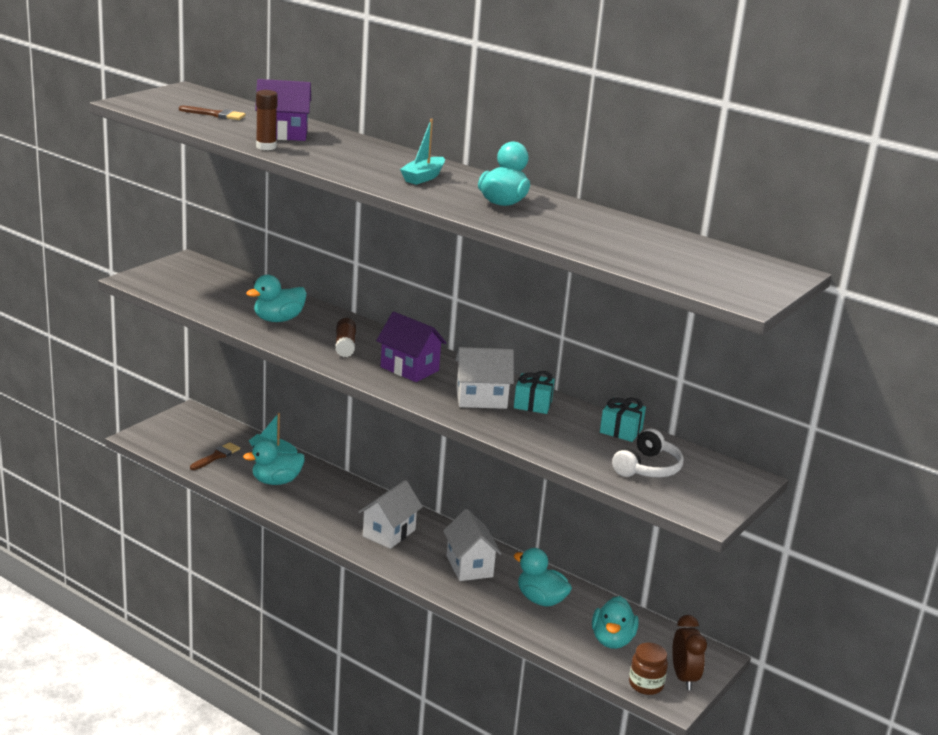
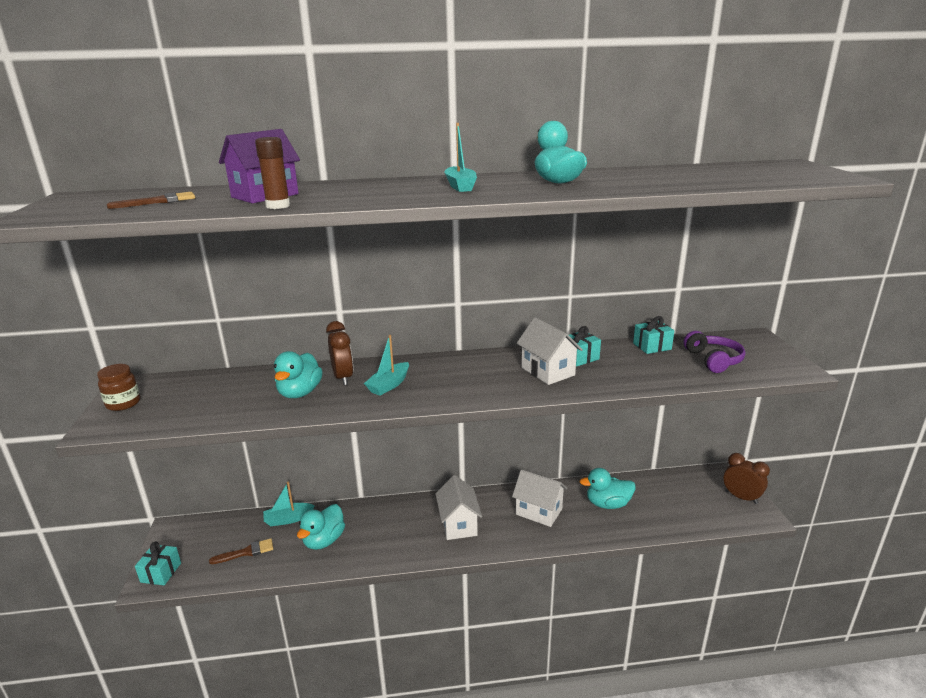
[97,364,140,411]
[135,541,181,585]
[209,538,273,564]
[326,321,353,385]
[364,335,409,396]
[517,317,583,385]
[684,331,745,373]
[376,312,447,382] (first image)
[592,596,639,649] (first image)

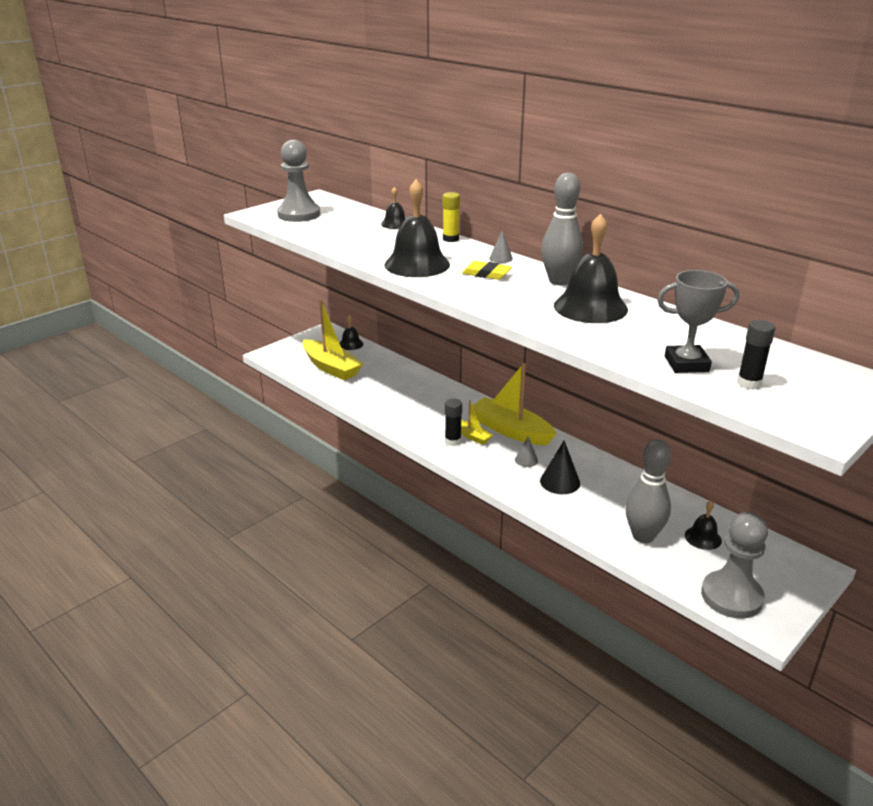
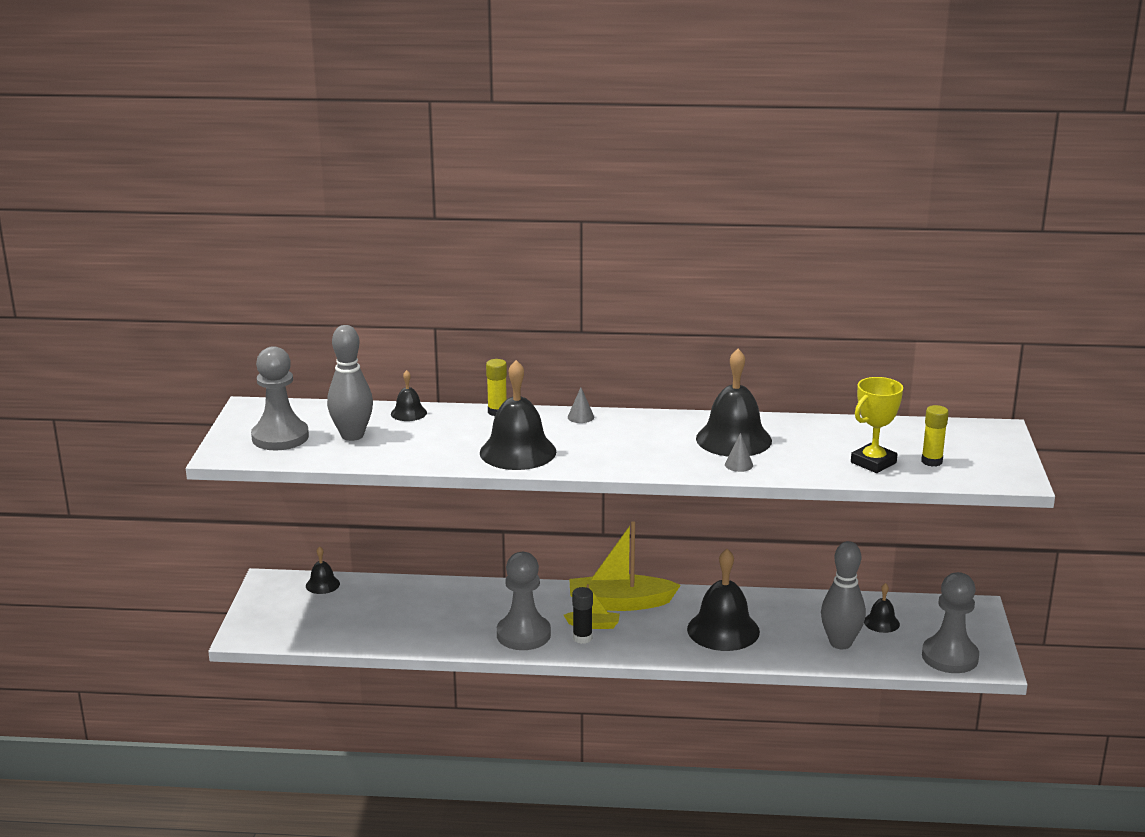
[327,325,373,441]
[497,552,551,650]
[687,549,760,651]
[725,433,753,472]
[851,377,903,473]
[921,405,949,467]
[303,300,364,381] (first image)
[462,261,512,280] (first image)

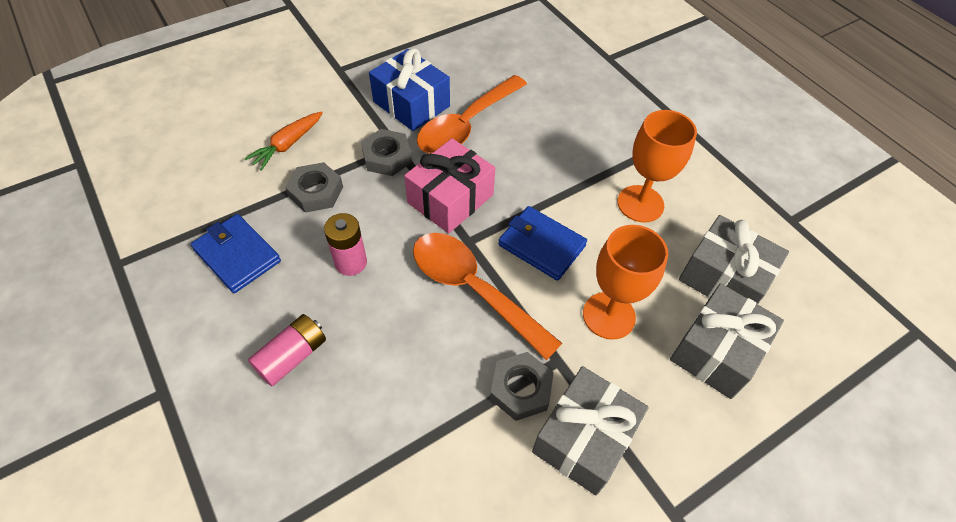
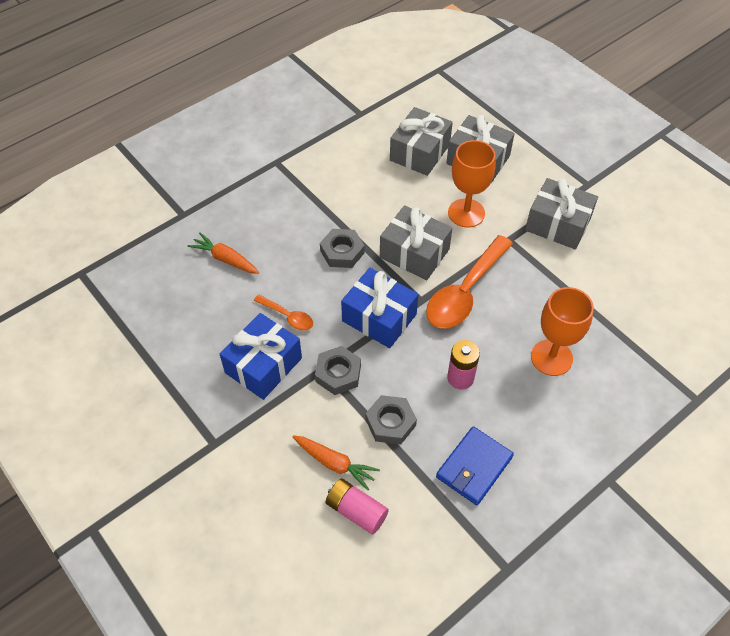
[188,233,259,274]
[254,294,313,330]
[320,229,365,268]
[326,478,389,535]
[341,268,418,348]
[380,205,452,280]
[531,287,594,376]

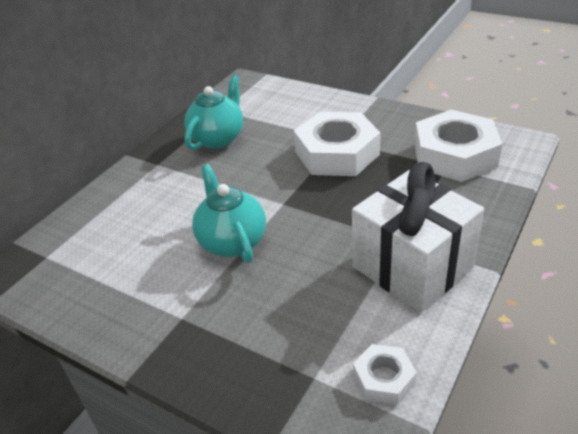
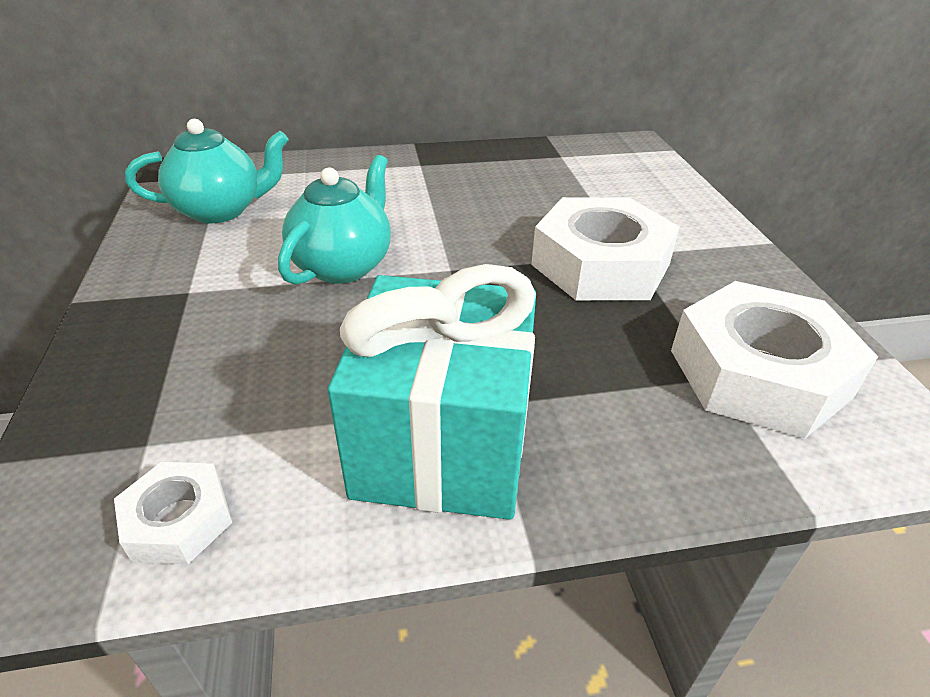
[125,119,288,224]
[328,264,536,520]

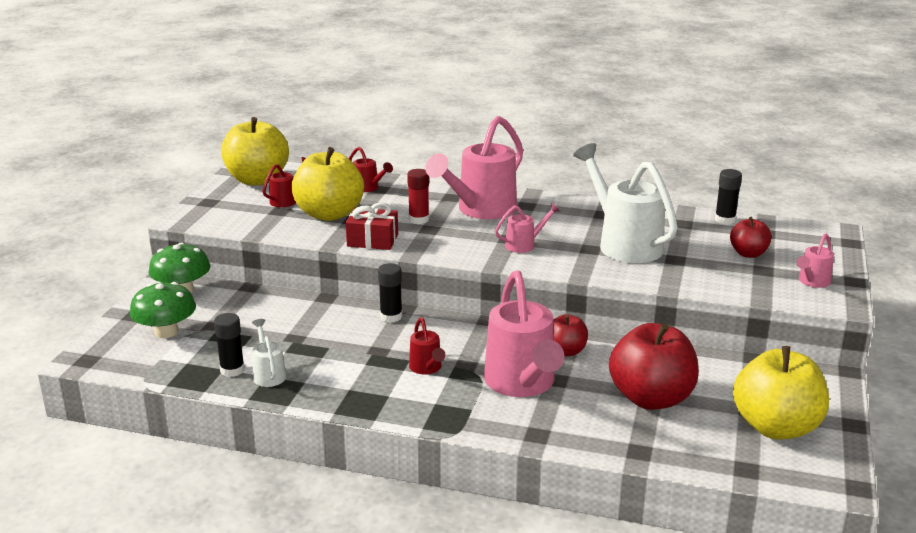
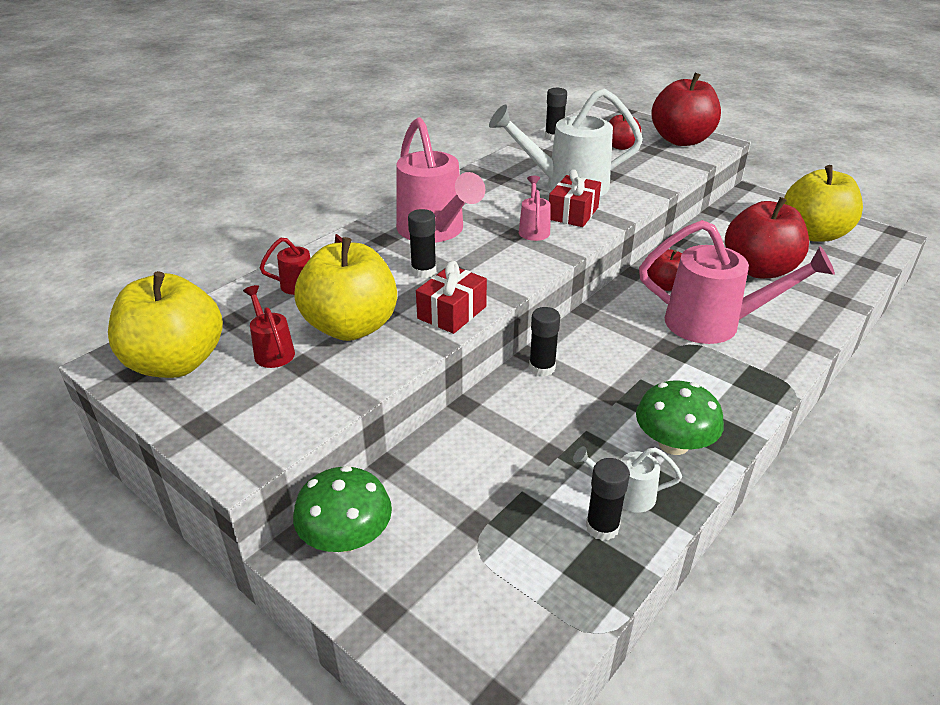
[408,209,436,278]
[549,169,601,227]
[636,380,724,455]
[651,73,721,146]
[409,317,446,374] (first image)

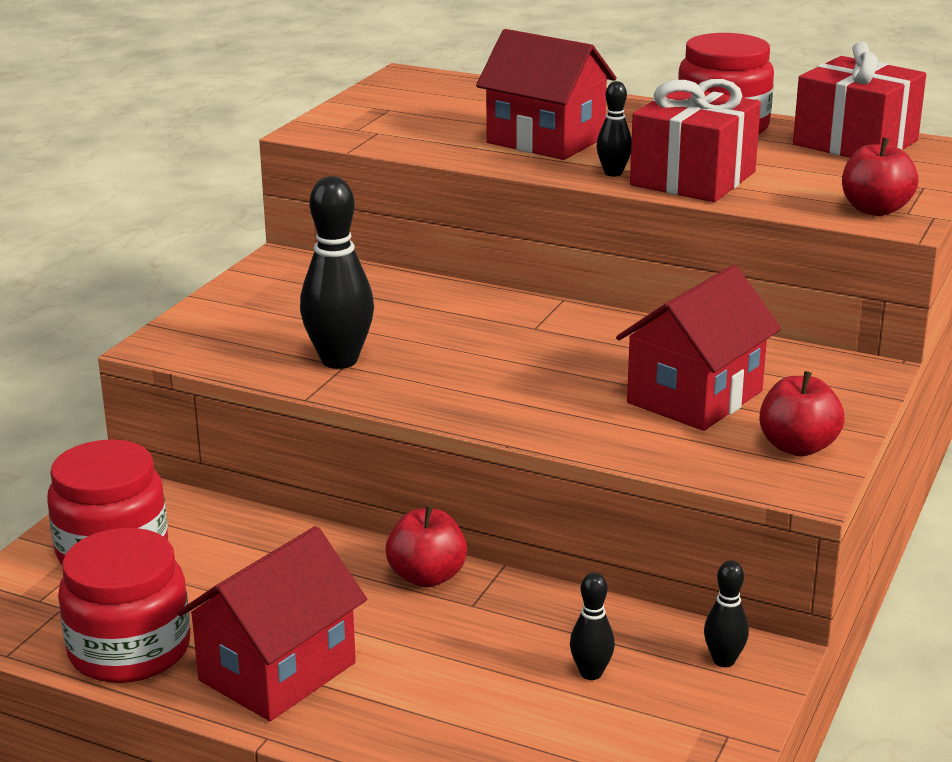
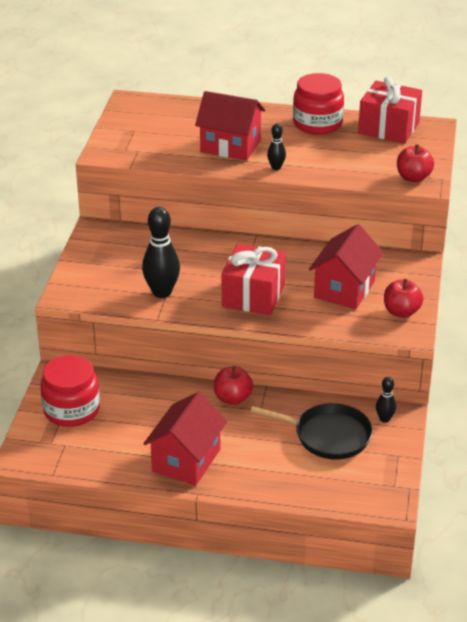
[222,244,286,315]
[250,403,373,460]
[58,528,190,683] (first image)

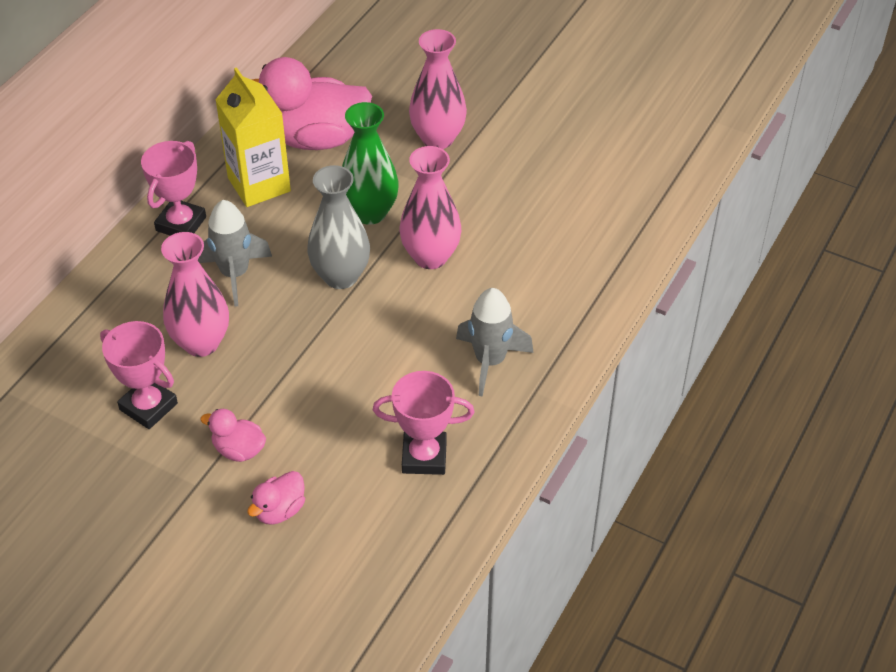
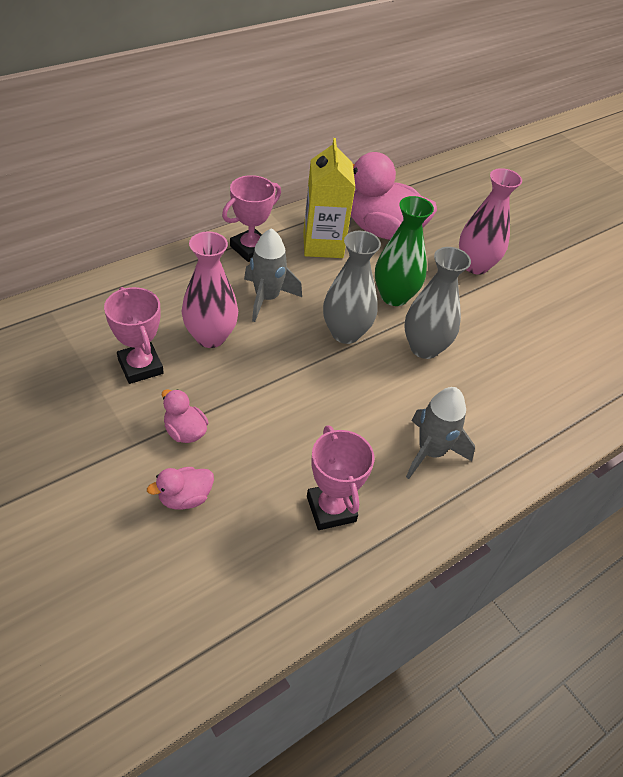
[307,425,374,530]
[404,247,471,359]

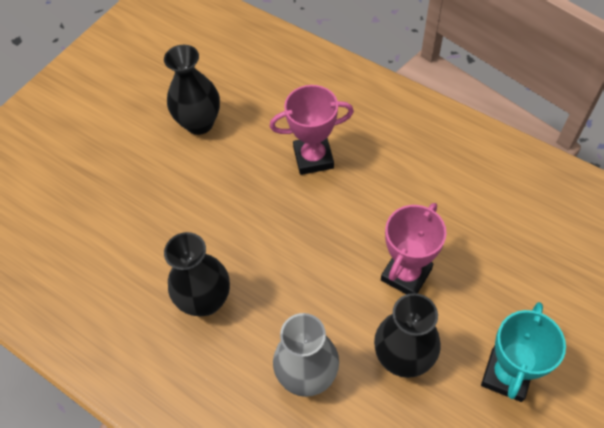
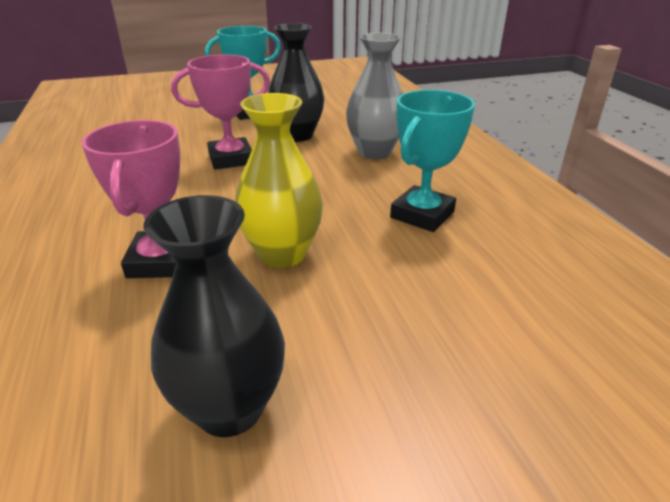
[82,120,180,278]
[235,93,323,268]
[390,90,475,232]

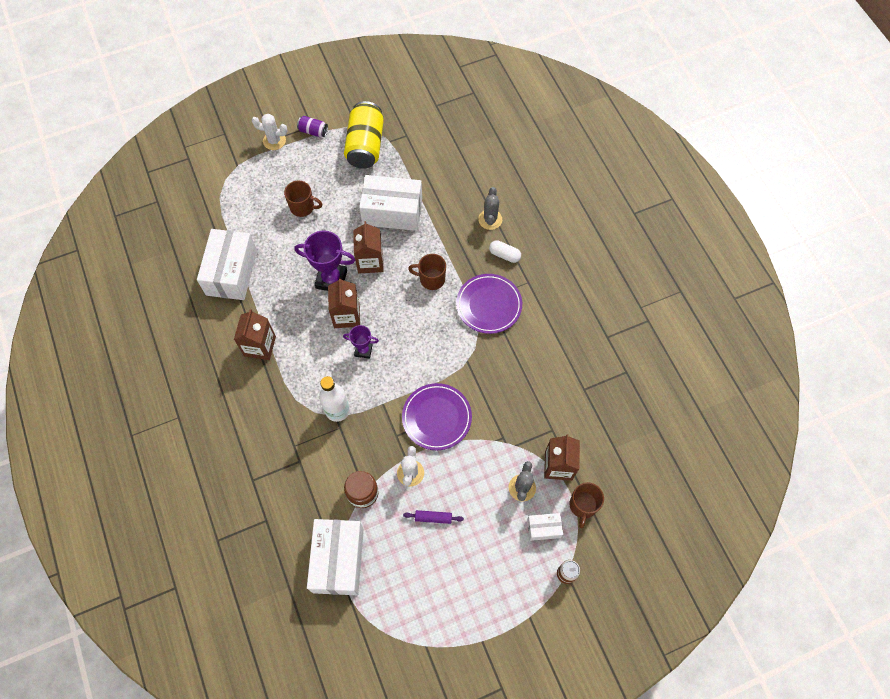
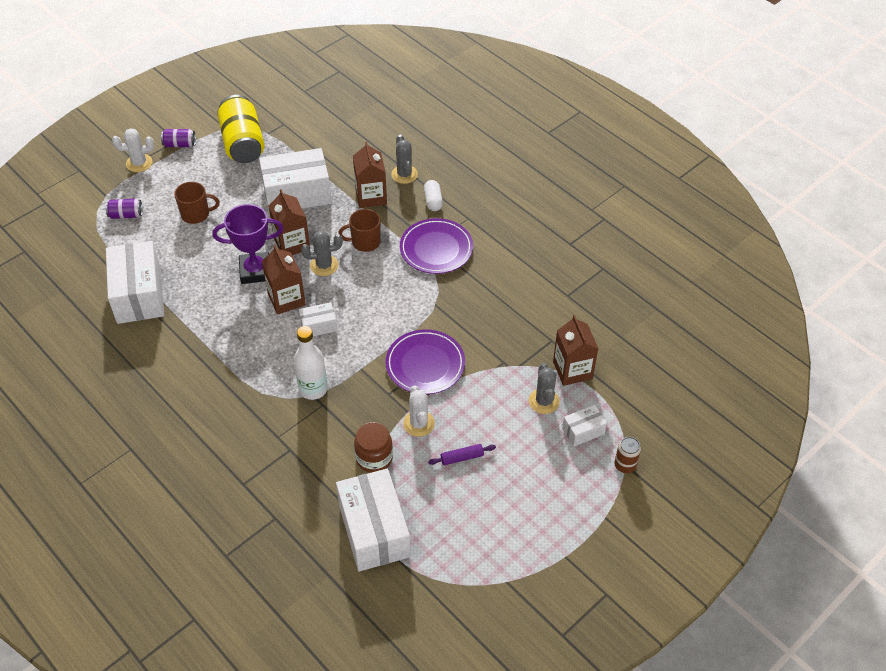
[106,199,143,219]
[299,302,337,336]
[301,231,343,276]
[353,141,387,208]
[424,180,443,211]
[569,482,604,528] (first image)

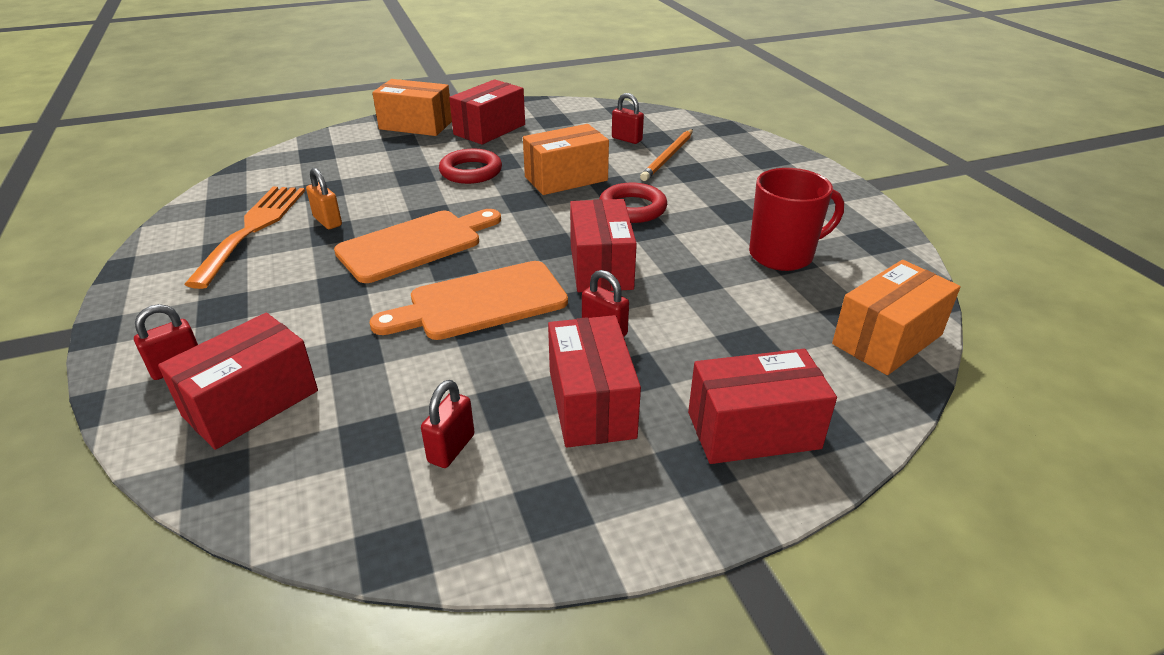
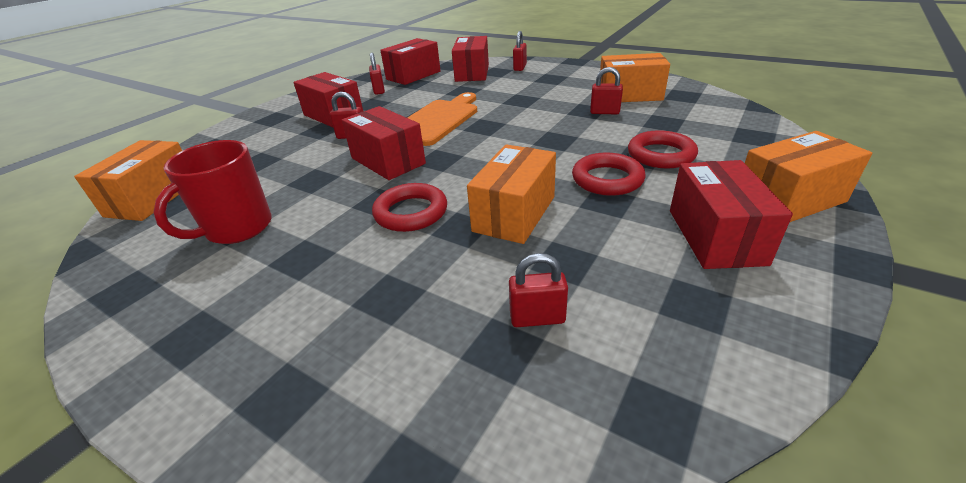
[380,38,441,85]
[590,67,623,114]
[600,53,670,102]
[628,130,698,169]
[334,209,501,283] (first image)
[640,129,693,181] (first image)

